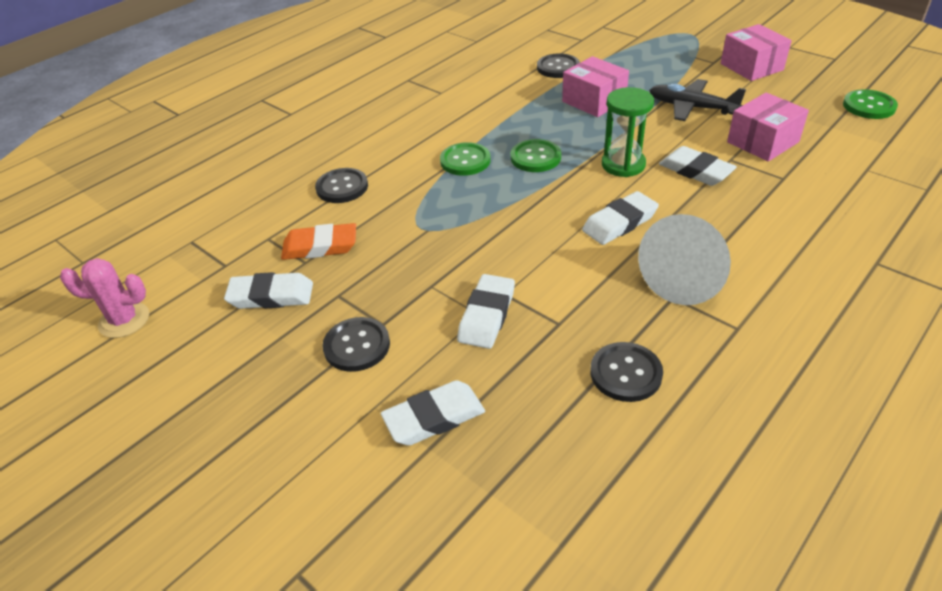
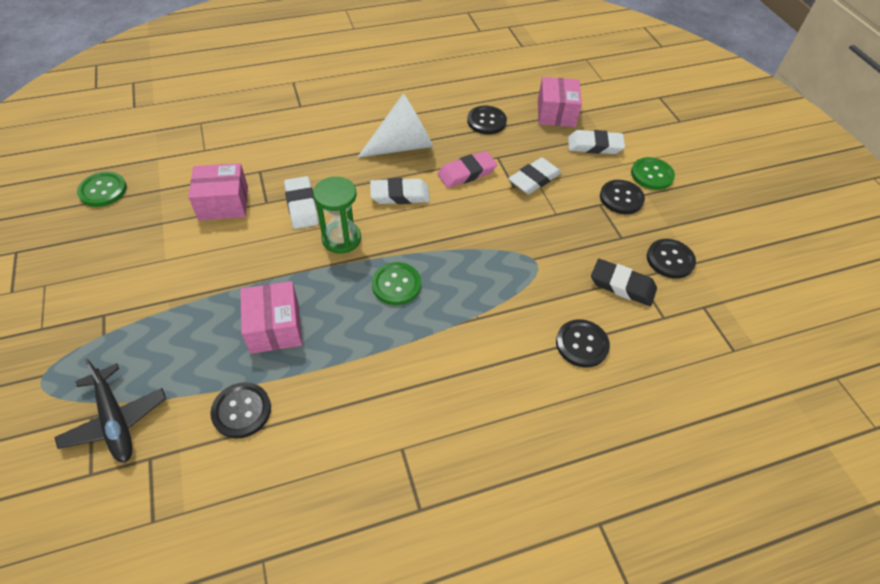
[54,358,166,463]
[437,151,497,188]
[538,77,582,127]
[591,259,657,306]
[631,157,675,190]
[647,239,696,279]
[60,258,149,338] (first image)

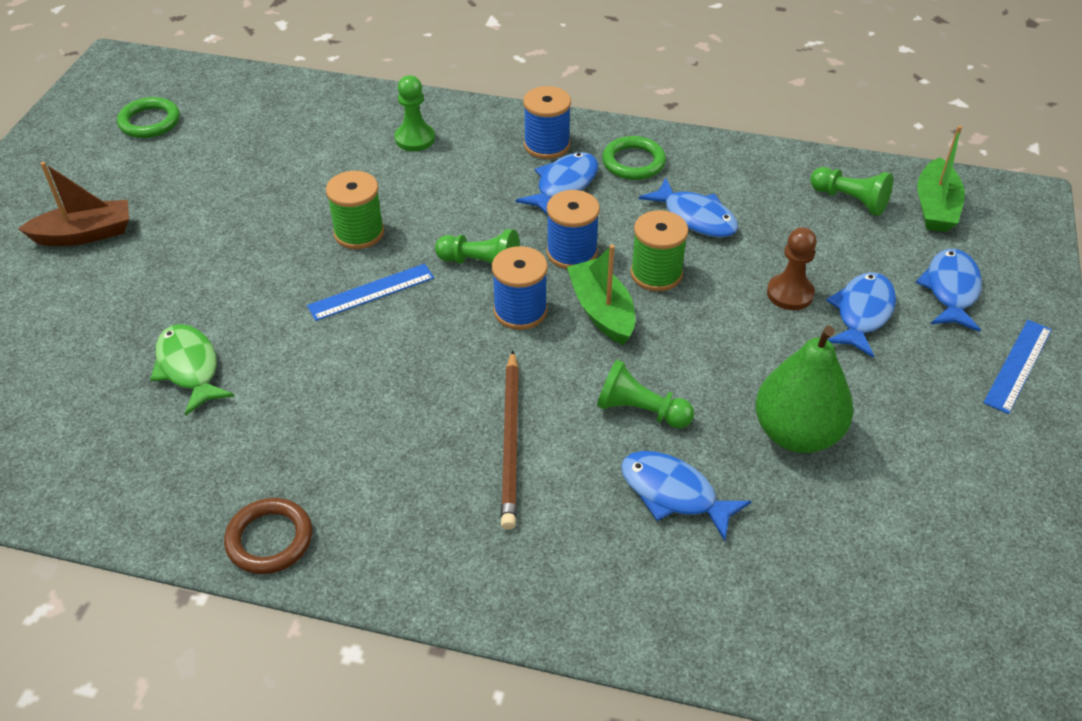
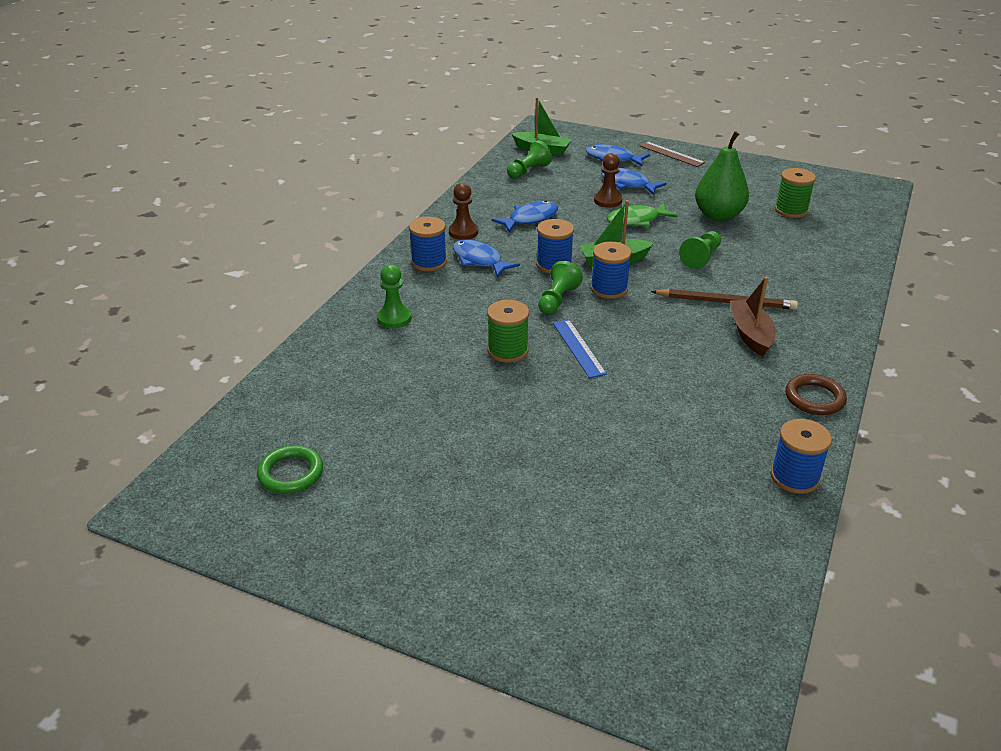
[449,183,478,240]
[607,203,678,227]
[639,142,705,167]
[730,277,776,357]
[771,419,832,494]
[775,168,816,218]
[621,451,752,541] (first image)

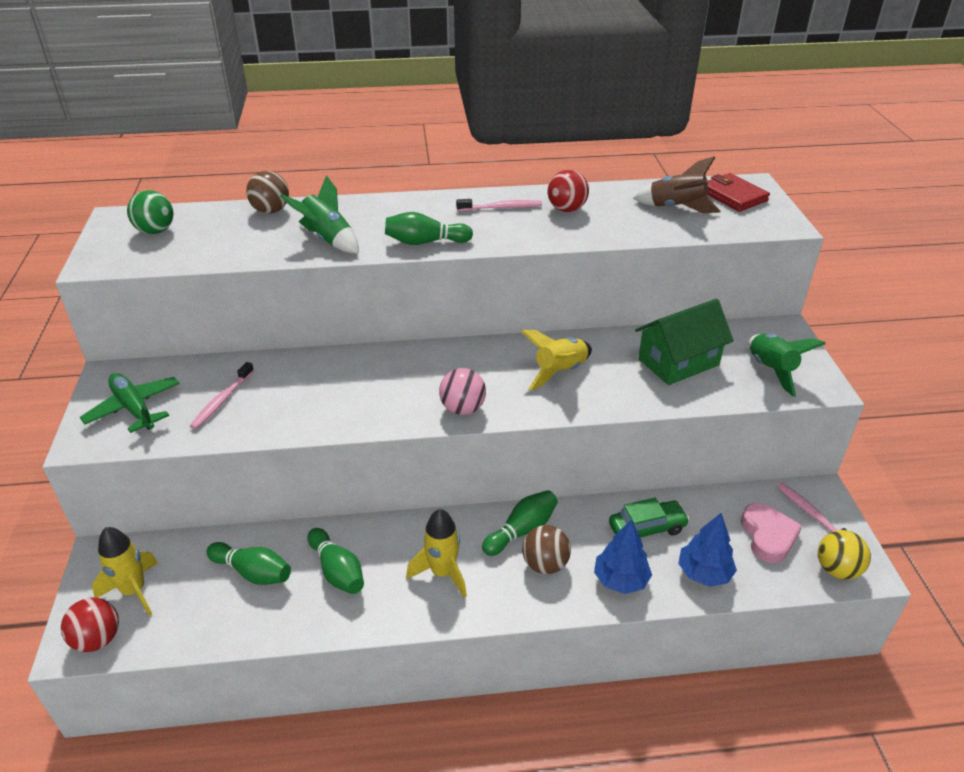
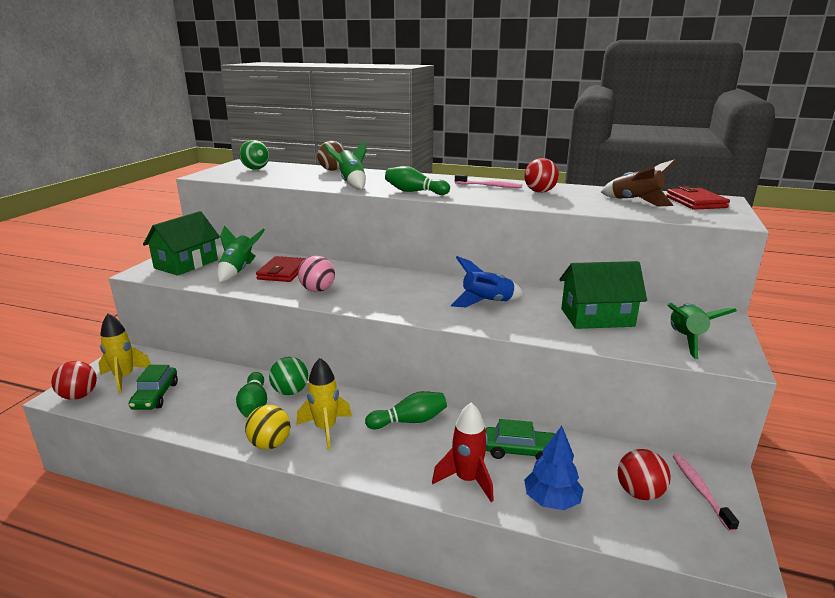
[129,365,178,410]
[143,211,220,276]
[217,226,265,283]
[245,405,290,450]
[256,256,306,282]
[269,357,308,395]
[298,256,335,292]
[432,402,494,502]
[451,256,524,307]
[618,449,671,500]
[206,542,291,585] (first image)
[522,525,571,574] (first image)

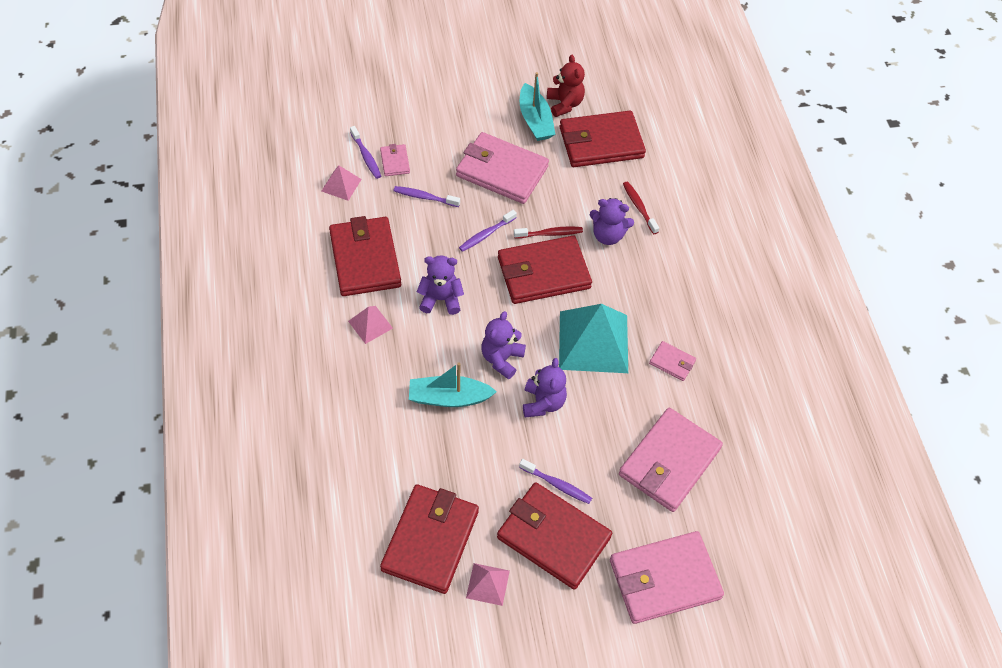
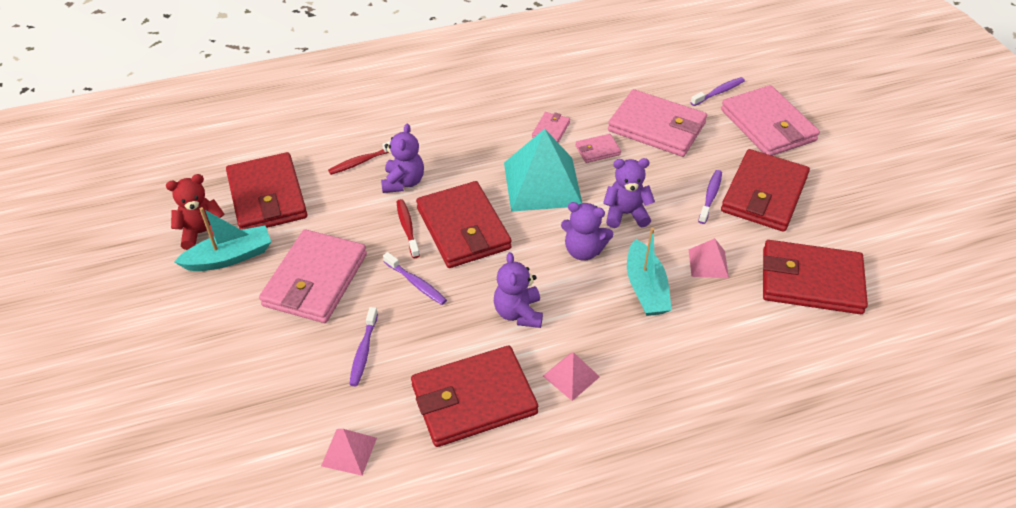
[576,134,621,163]
[689,238,729,278]
[690,77,745,106]

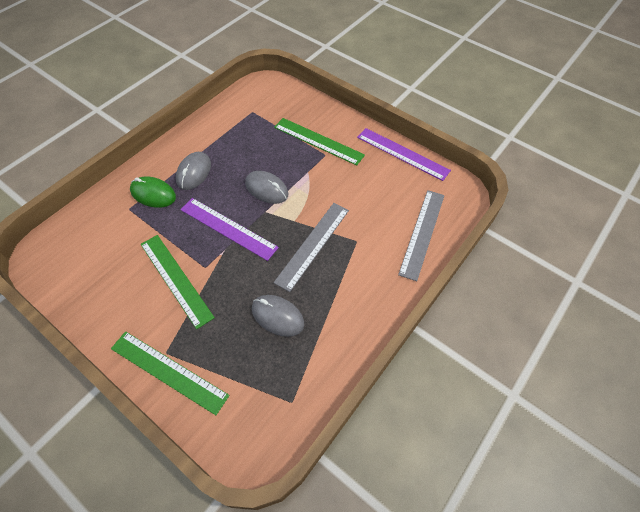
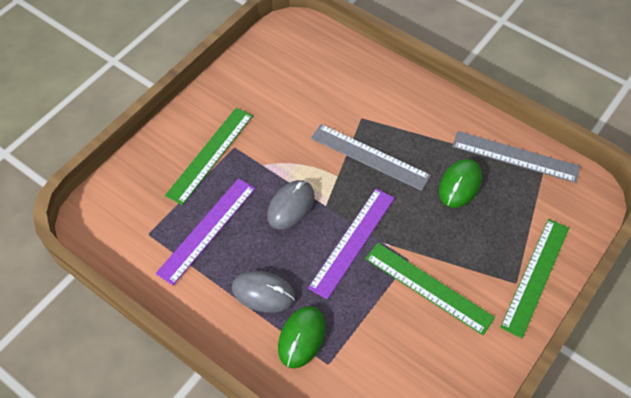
[156,178,255,285]
[365,243,495,335]
[439,159,482,208]
[452,131,580,183]

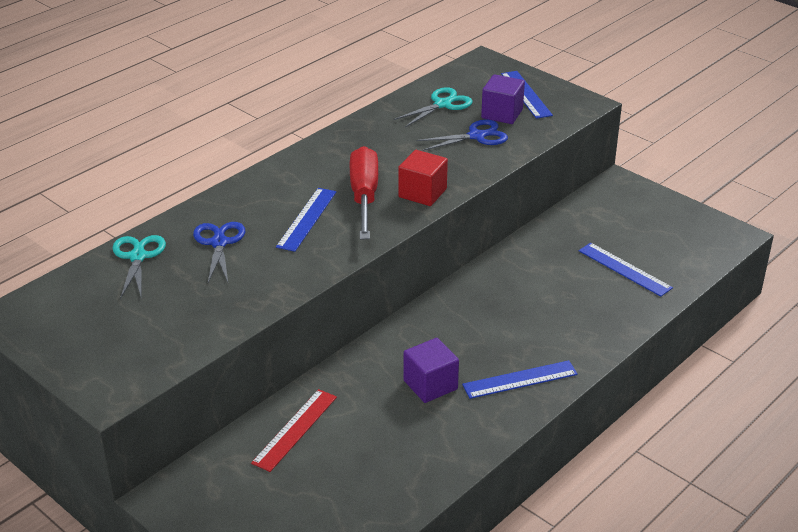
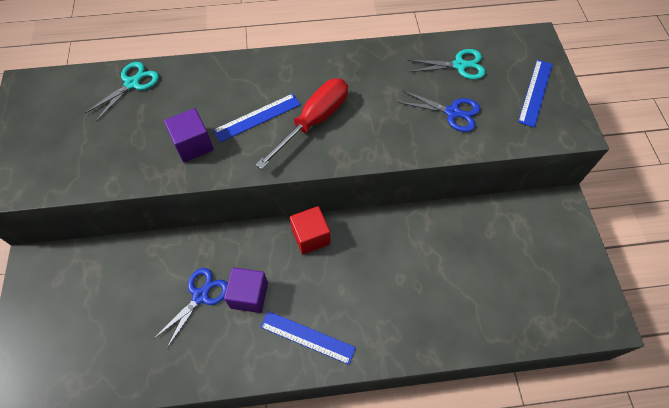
[154,268,228,349]
[164,108,214,162]
[290,206,330,255]
[251,389,337,472] (first image)
[579,243,673,297] (first image)

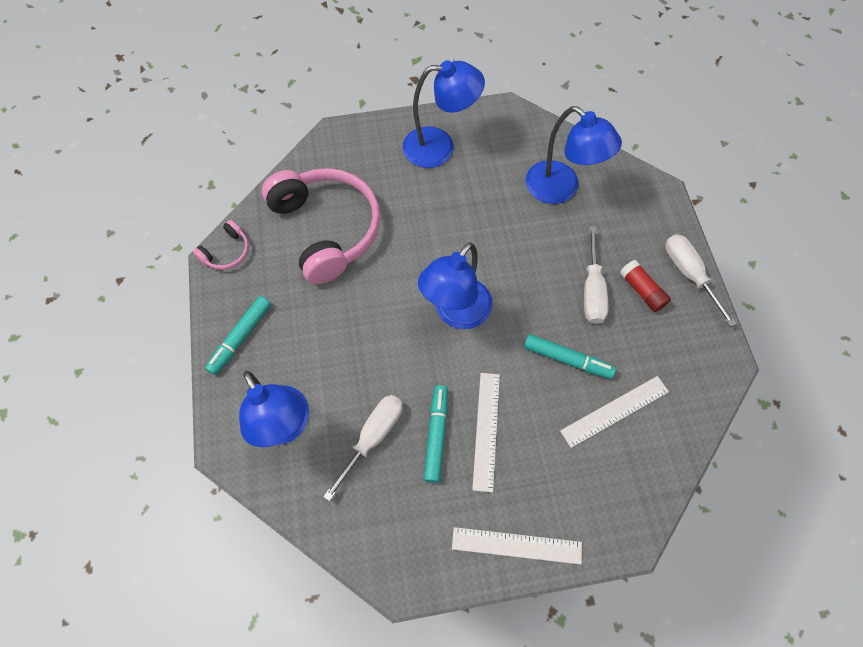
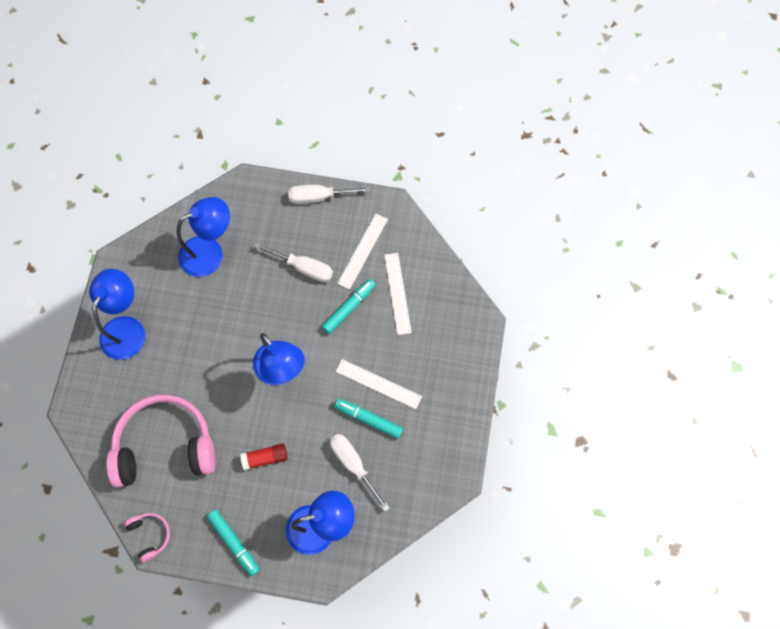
[240,443,288,470]
[337,214,388,290]

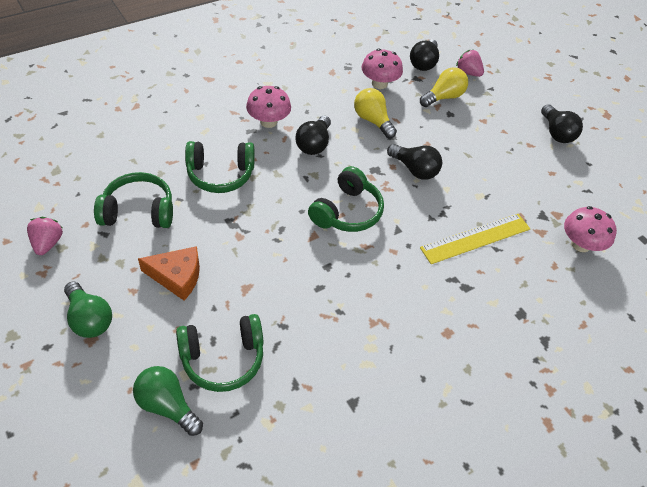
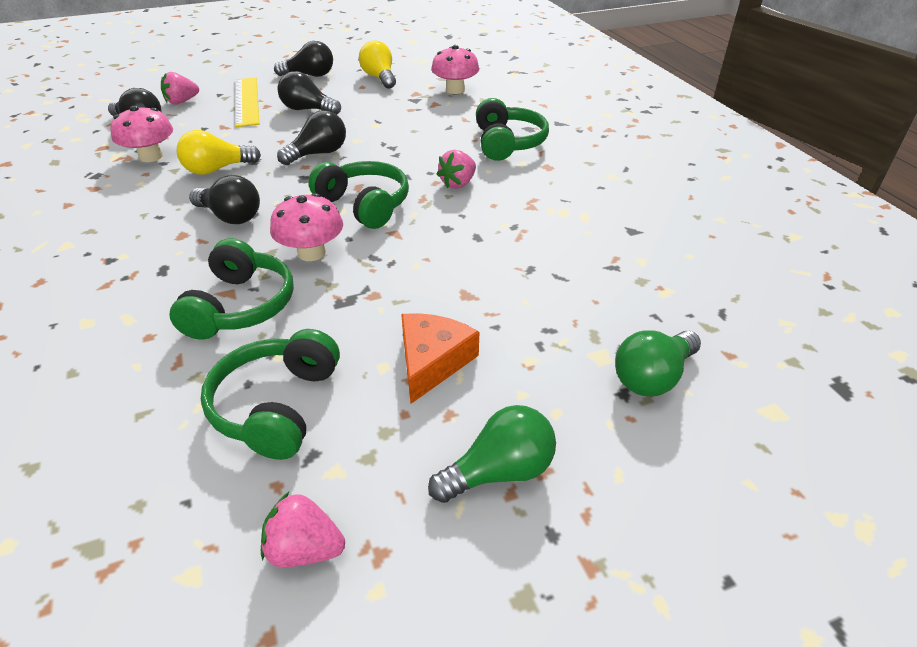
[235,77,259,127]
[270,193,343,261]
[277,71,341,114]
[359,40,396,89]
[436,150,476,189]
[476,98,549,161]

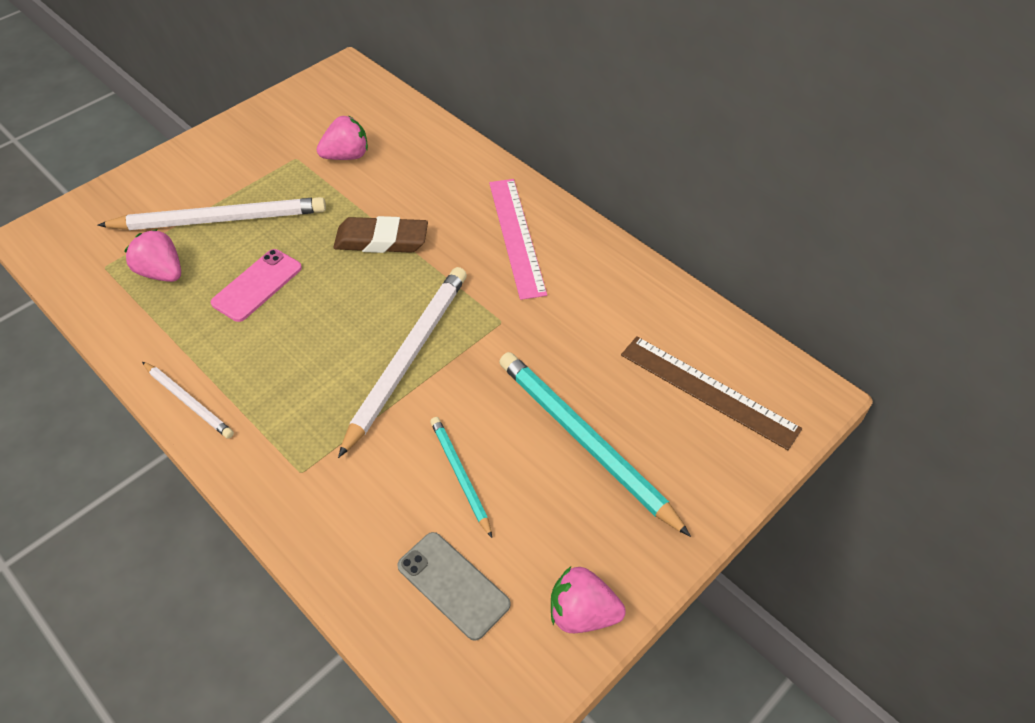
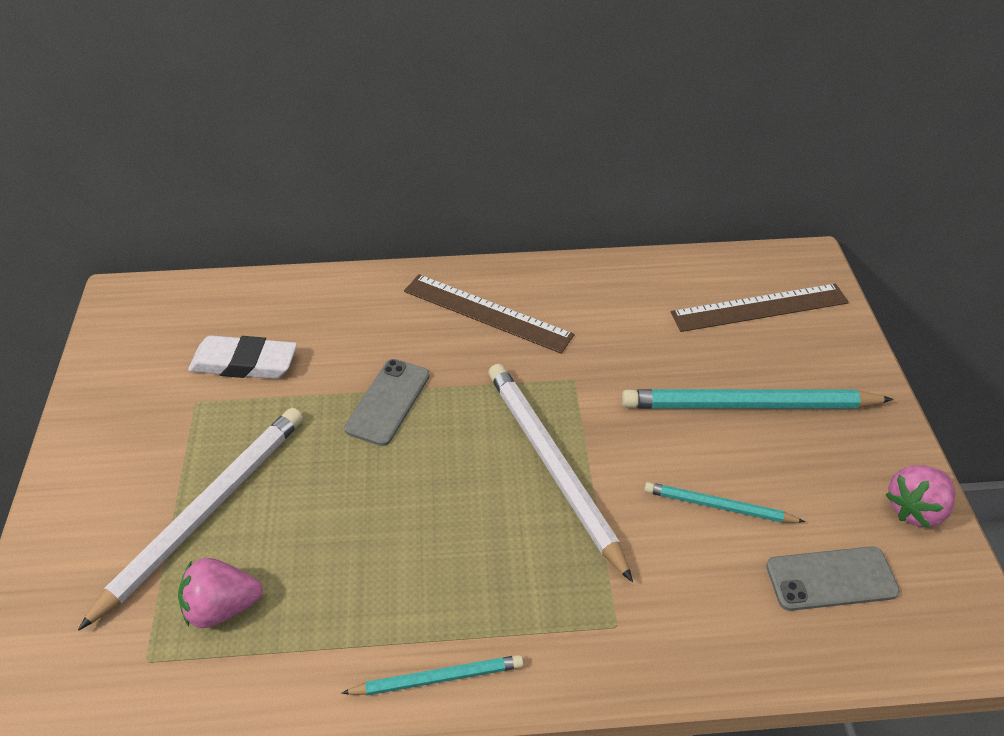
[188,335,297,379]
[342,655,524,695]
[344,359,430,446]
[404,274,574,354]
[211,249,302,322] (first image)

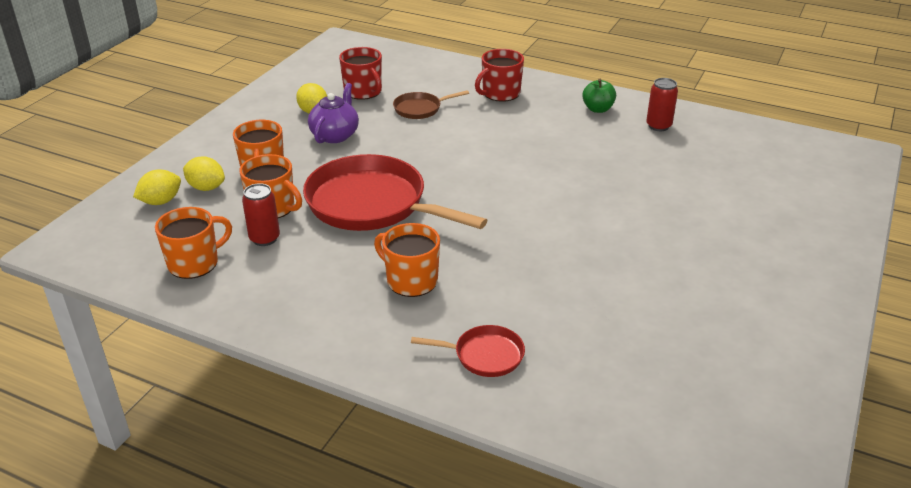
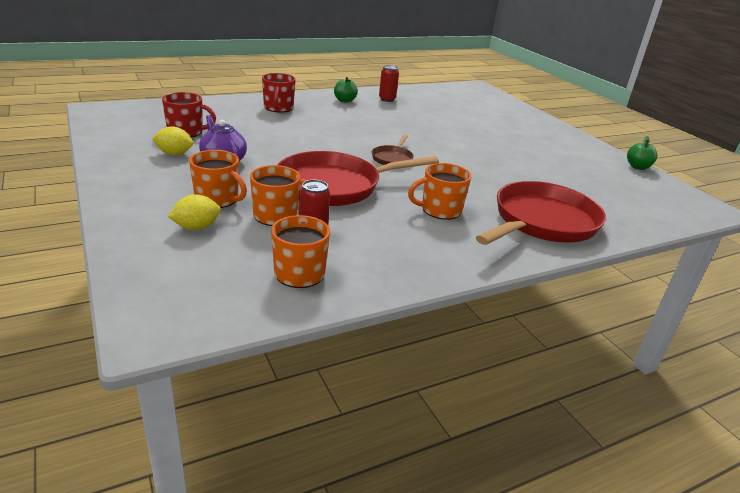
[372,134,414,165]
[476,181,606,245]
[627,136,657,170]
[133,170,181,205] (first image)

